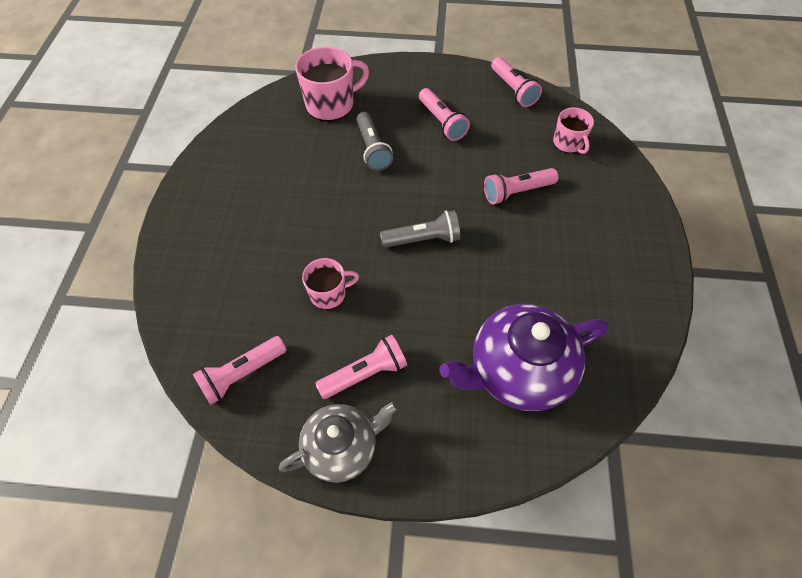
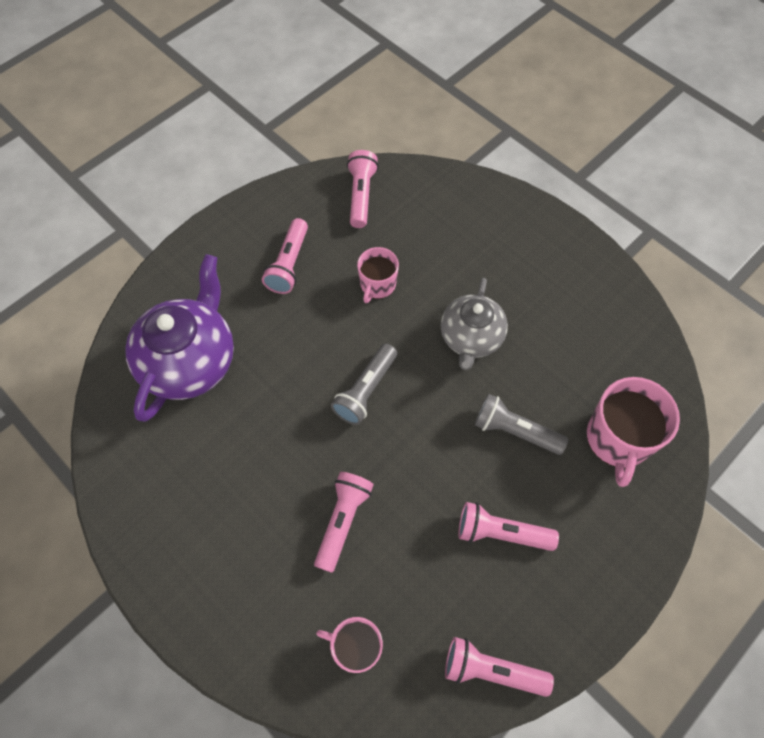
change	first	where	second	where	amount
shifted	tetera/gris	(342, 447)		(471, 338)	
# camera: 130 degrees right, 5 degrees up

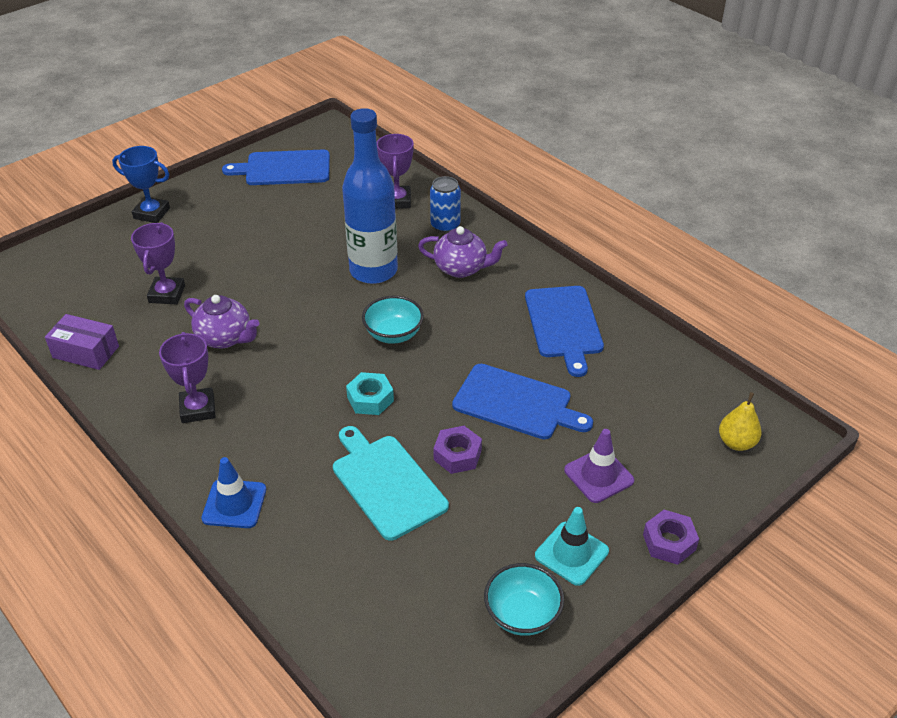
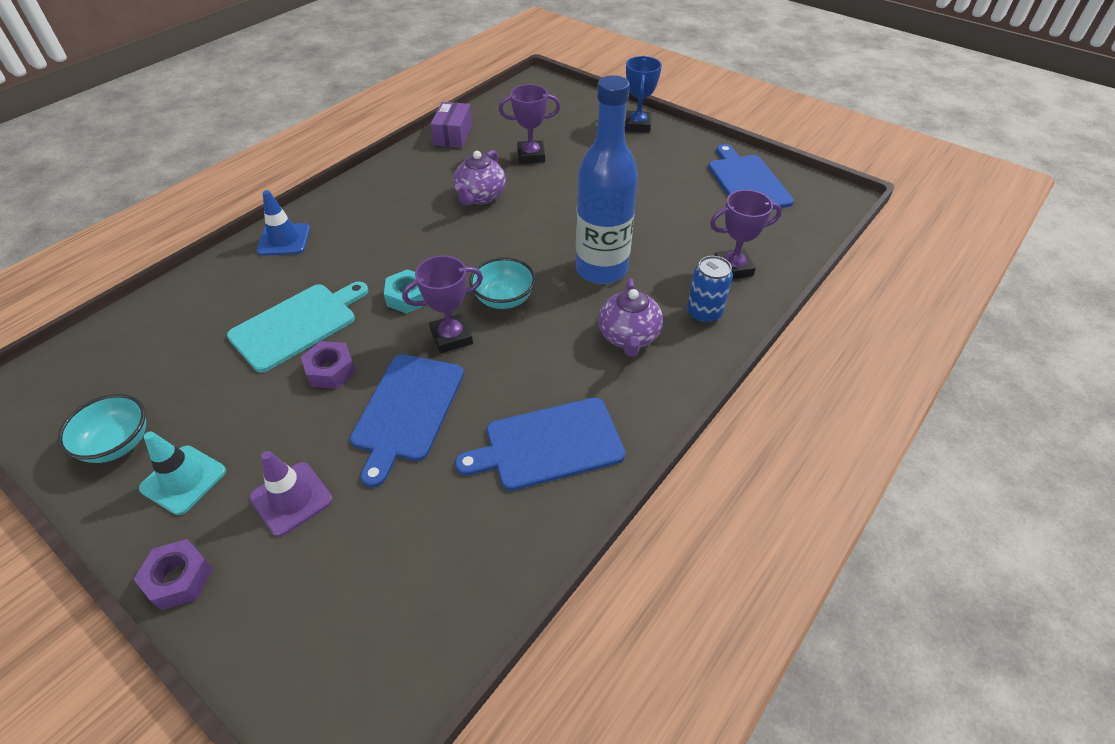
change	first	where	second	where	amount
shifted	trofeo/morado	(198, 409)		(451, 337)	
gone	pera/amarillo	(736, 443)			
# camera: 80 degrees right, 5 degrees up

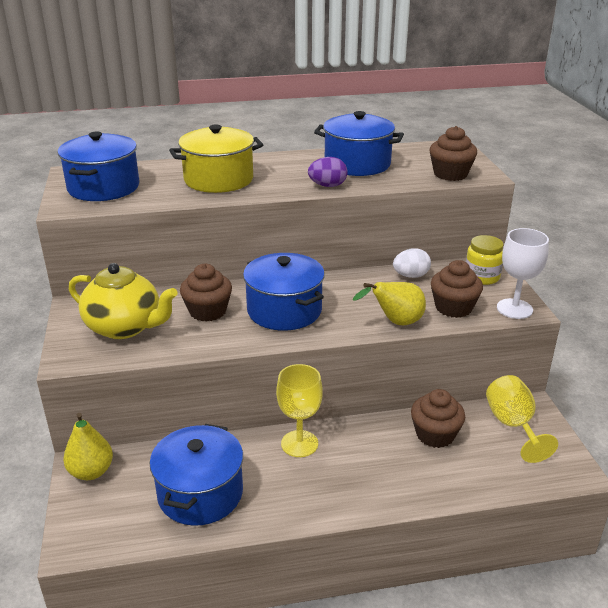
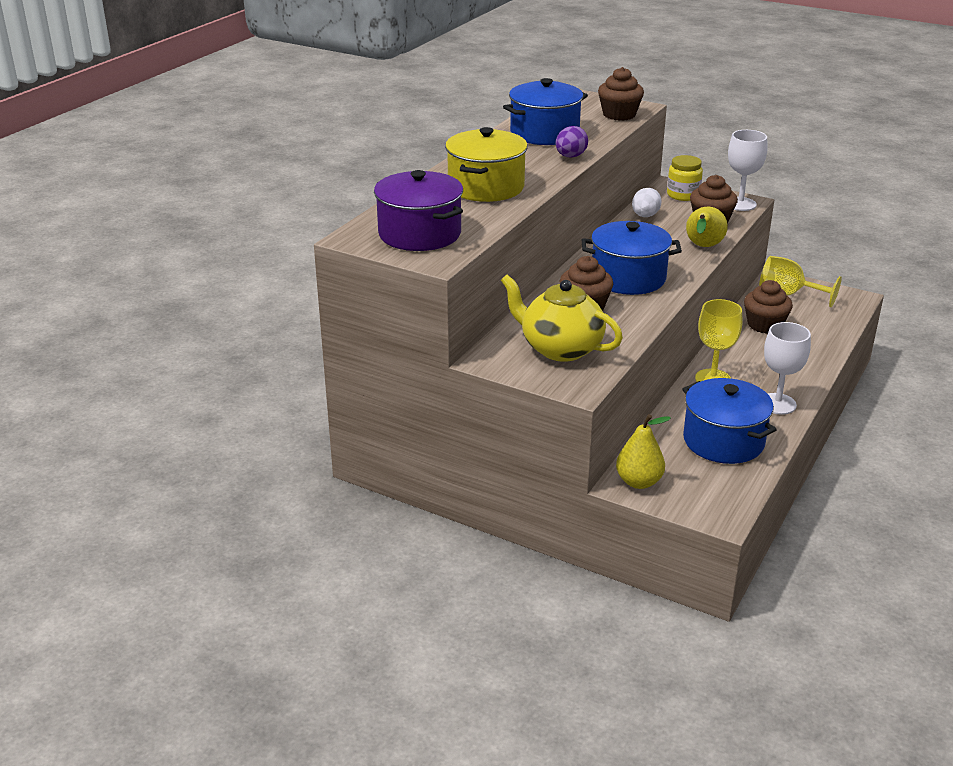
change	first	where	second	where	amount
repainted	olla/azul	(103, 187)	olla/morado	(419, 234)	
rotated	tetera/amarillo	(125, 327)		(560, 349)	120 degrees counterclockwise
new			copa/blanco	(777, 404)	
# camera: 50 degrees left, 0 degrees up

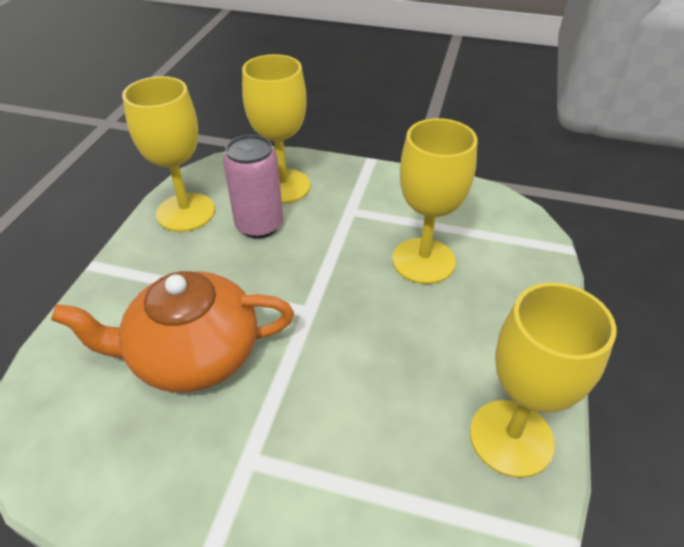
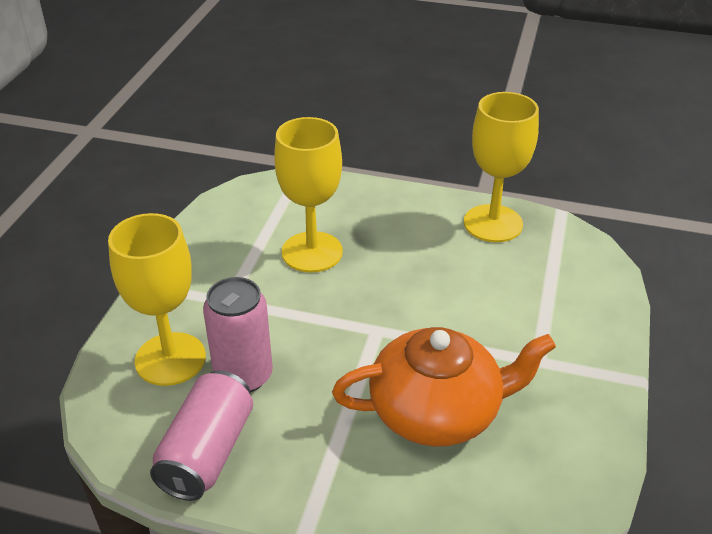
change	first	where	second	where	amount
rotated	tetera/naranja	(192, 354)		(437, 411)	90 degrees counterclockwise
swapped	copa/amarillo	(186, 212)	lata/rosa	(207, 452)	
# camera: 90 degrees left, 5 degrees down

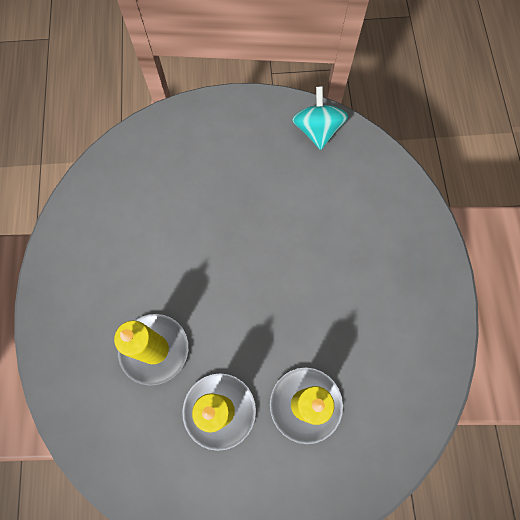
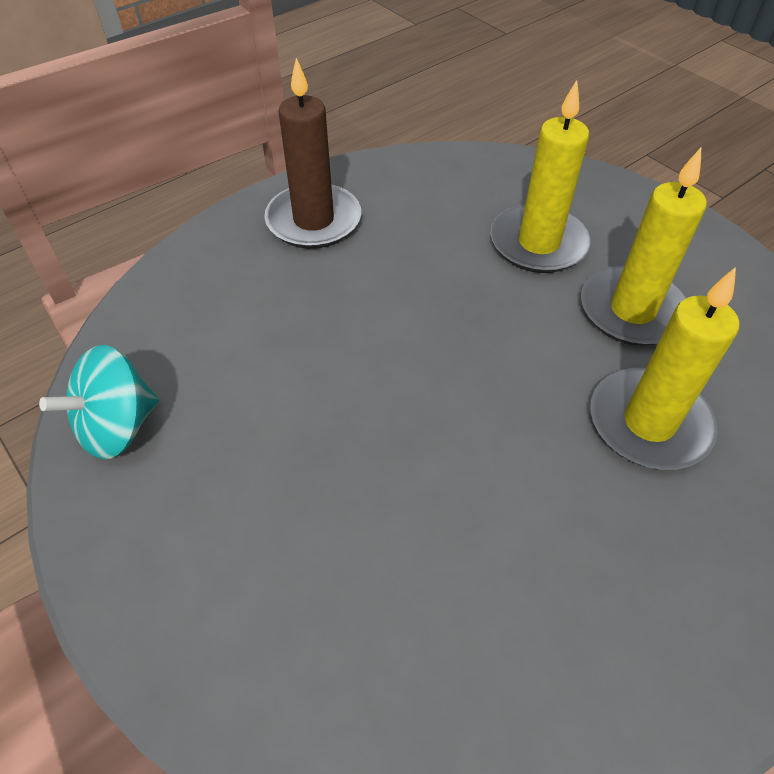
change	first	where	second	where	amount
new			vela/marrón	(313, 220)	
# camera: 125 degrees left, 20 degrees down

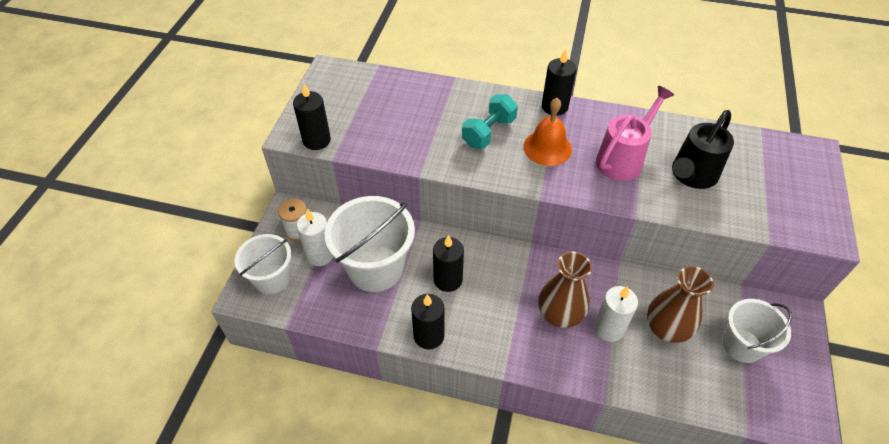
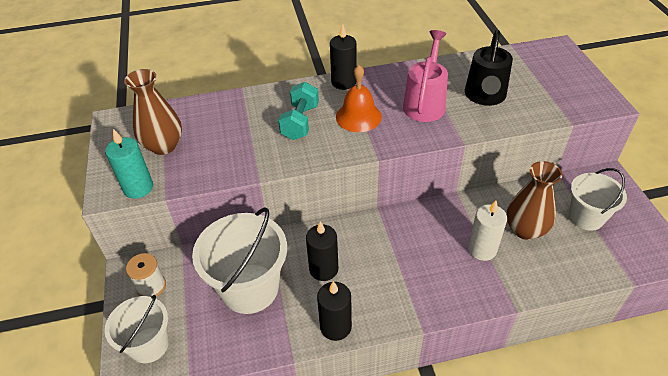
change	first	where	second	where	amount
repainted	vela/negro	(316, 140)	vela/turquesa	(138, 188)	
gone	vela/blanco	(320, 255)			
shifted	florero/marrón	(559, 315)		(163, 146)	
# camera: 25 degrees left, 5 degrees down

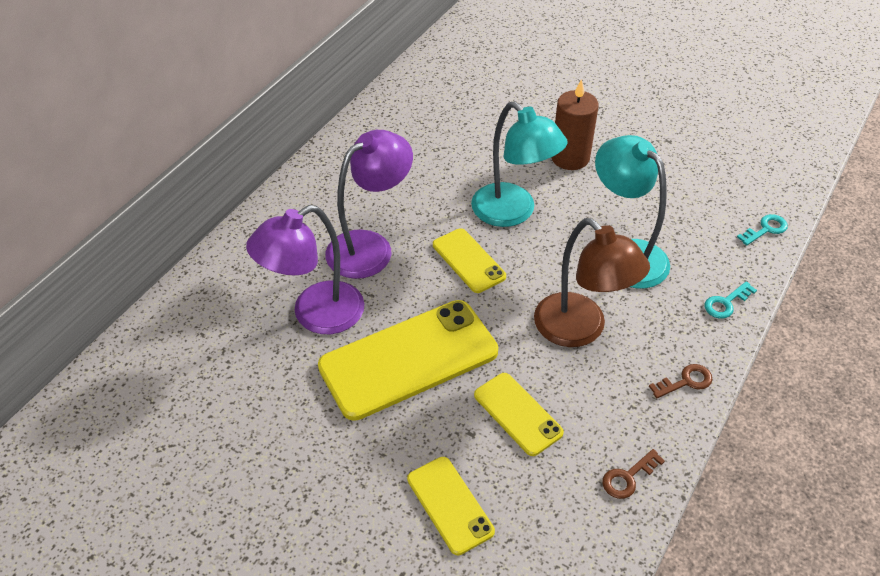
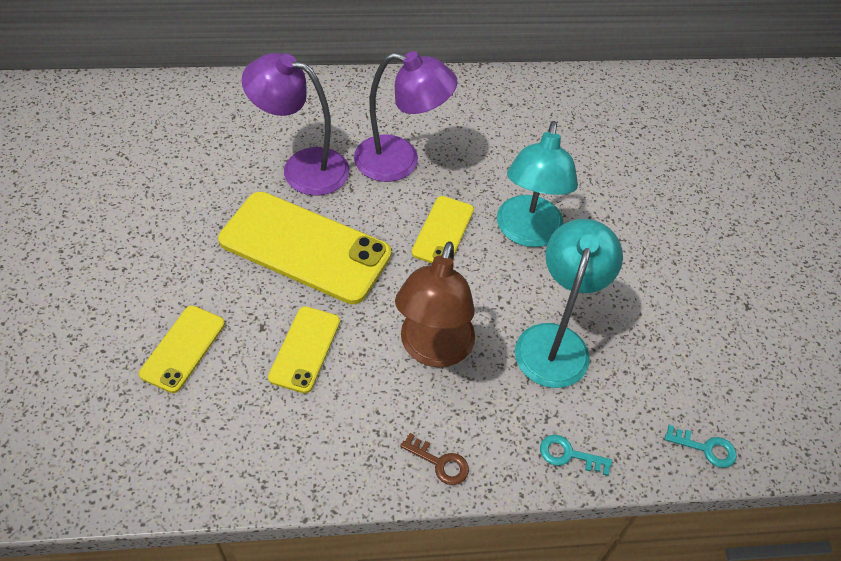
change	first	where	second	where	amount
gone	vela/marrón	(570, 158)			
gone	llave/marrón	(628, 477)			
# camera: 50 degrees right, 5 degrees up

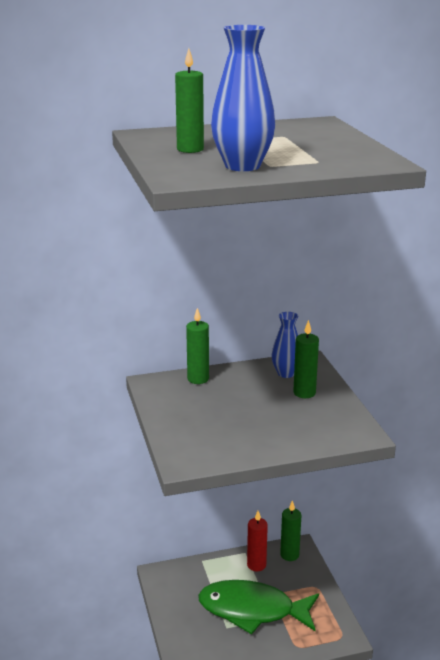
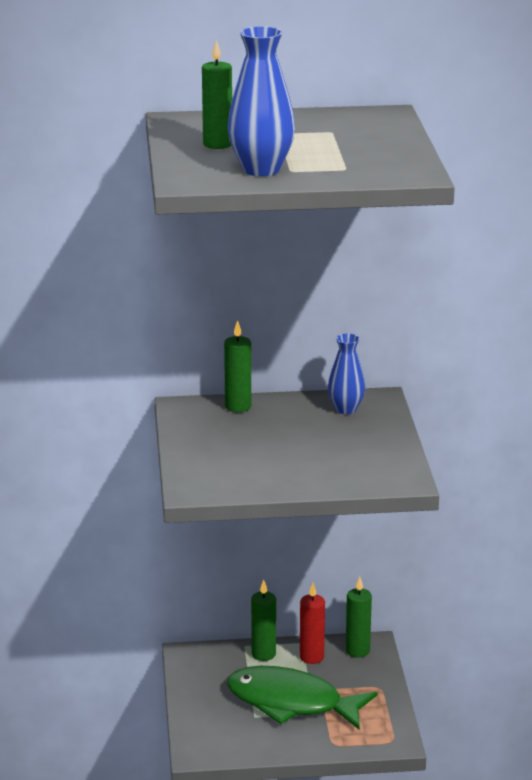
change	first	where	second	where	amount
shifted	vela/verde	(304, 393)		(263, 654)	
# camera: 10 degrees right, 0 degrees up

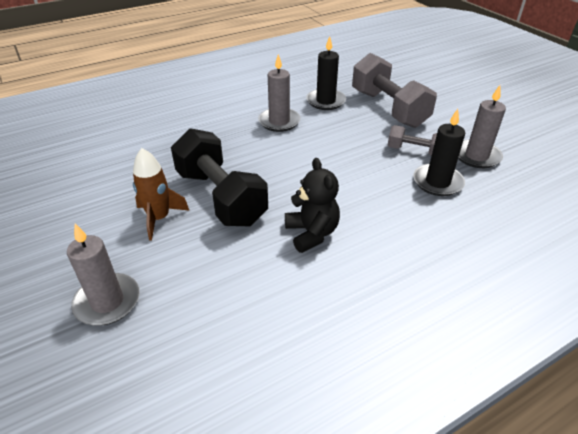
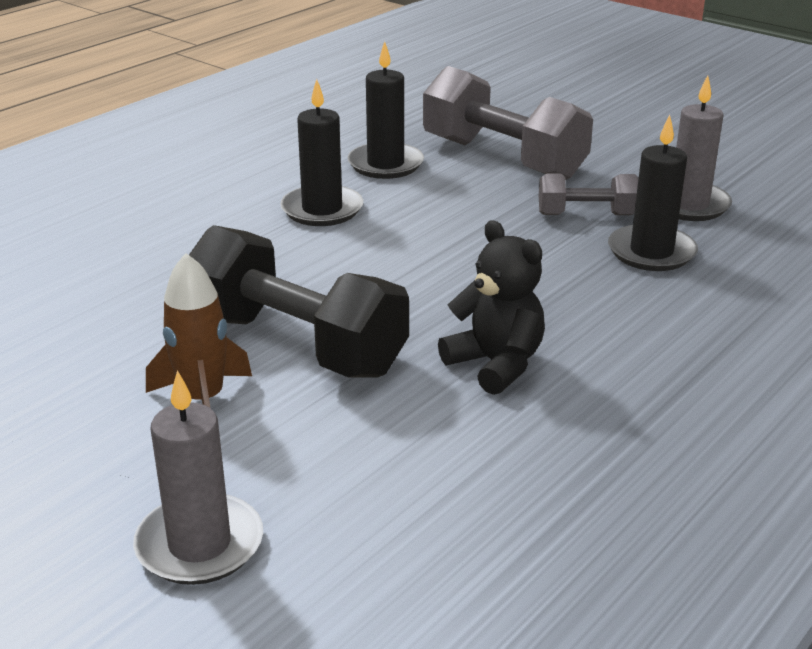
change	first	where	second	where	amount
repainted	vela/gris	(279, 122)	vela/negro	(322, 210)	
# camera: 20 degrees left, 10 degrees down

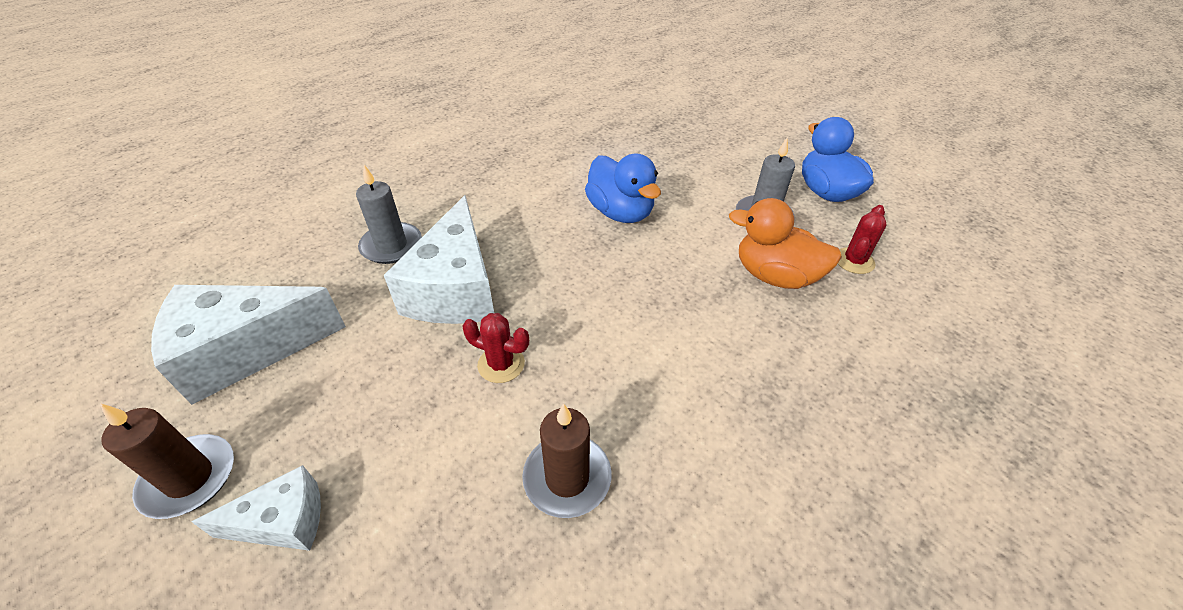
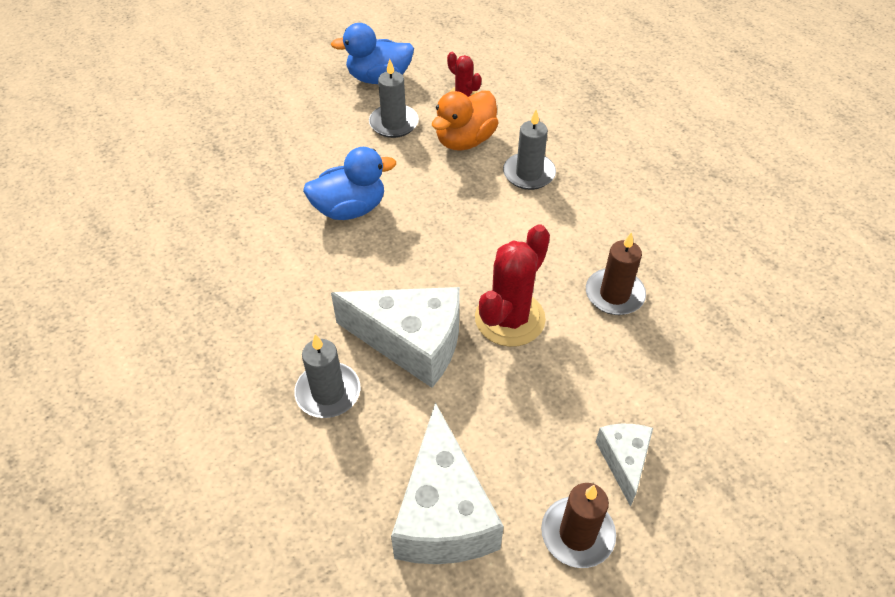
change	first	where	second	where	amount
scaled	cactus/rojo	(501, 364)		(509, 318)	x1.84
new			vela/gris	(529, 173)	
# camera: 75 degrees left, 5 degrees up

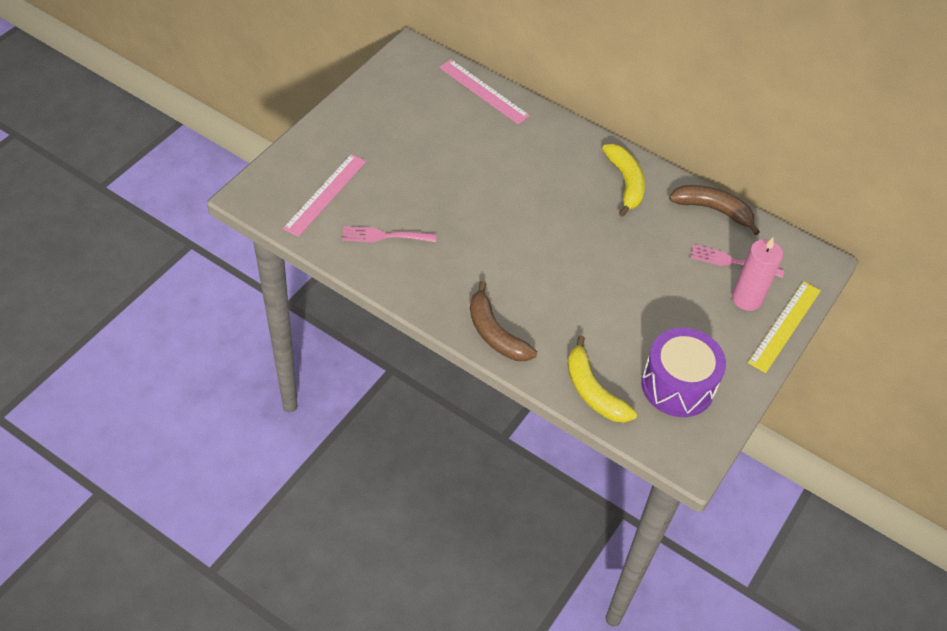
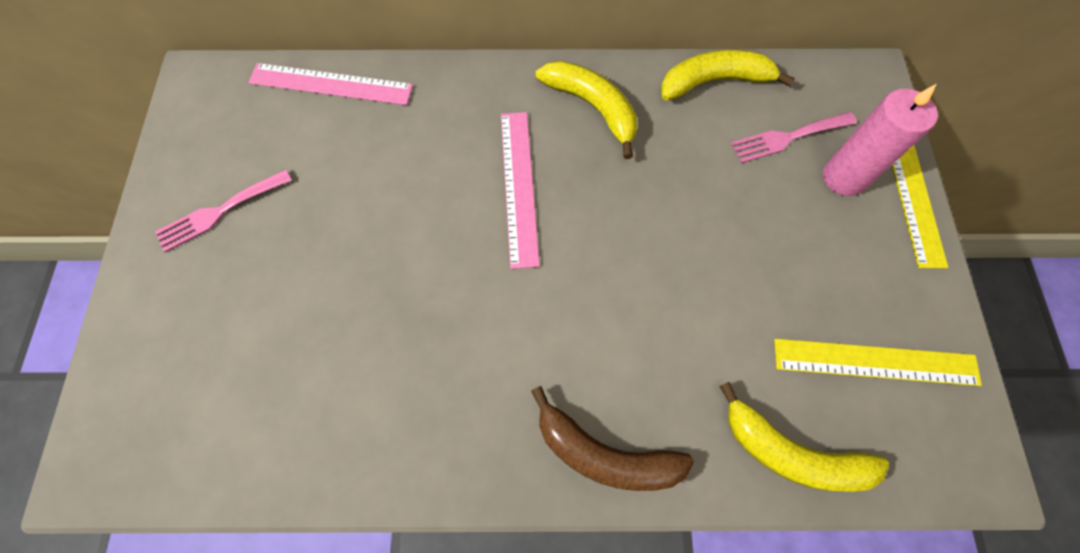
change	first	where	second	where	amount
shifted	regla/rosa	(325, 194)		(519, 186)	
shifted	tenedor/rosa	(384, 236)		(219, 212)	
swapped	tambor/morado	(677, 385)	regla/amarillo	(875, 362)	
repainted	plátano/marrón	(713, 210)	plátano/amarillo	(714, 82)	
# camera: 30 degrees left, 15 degrees up

